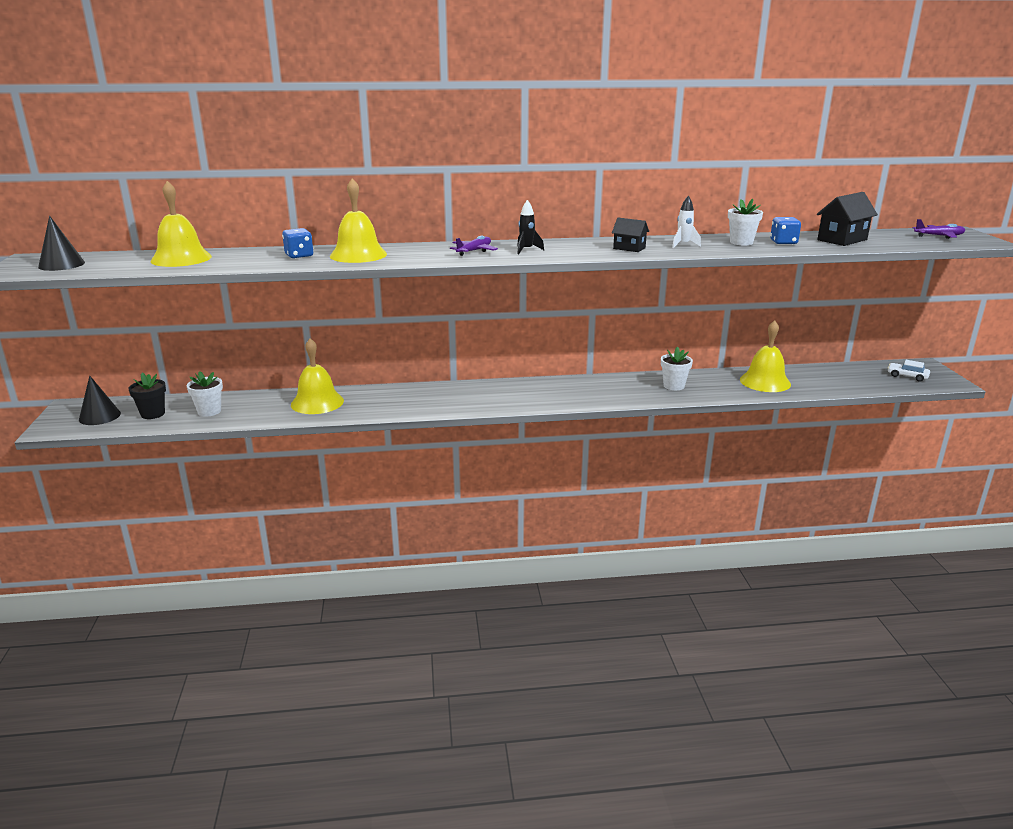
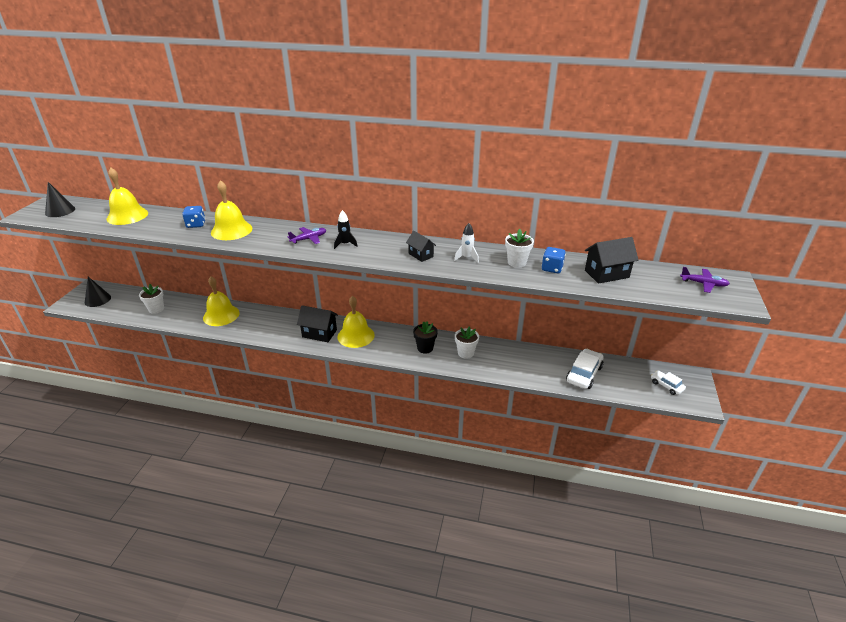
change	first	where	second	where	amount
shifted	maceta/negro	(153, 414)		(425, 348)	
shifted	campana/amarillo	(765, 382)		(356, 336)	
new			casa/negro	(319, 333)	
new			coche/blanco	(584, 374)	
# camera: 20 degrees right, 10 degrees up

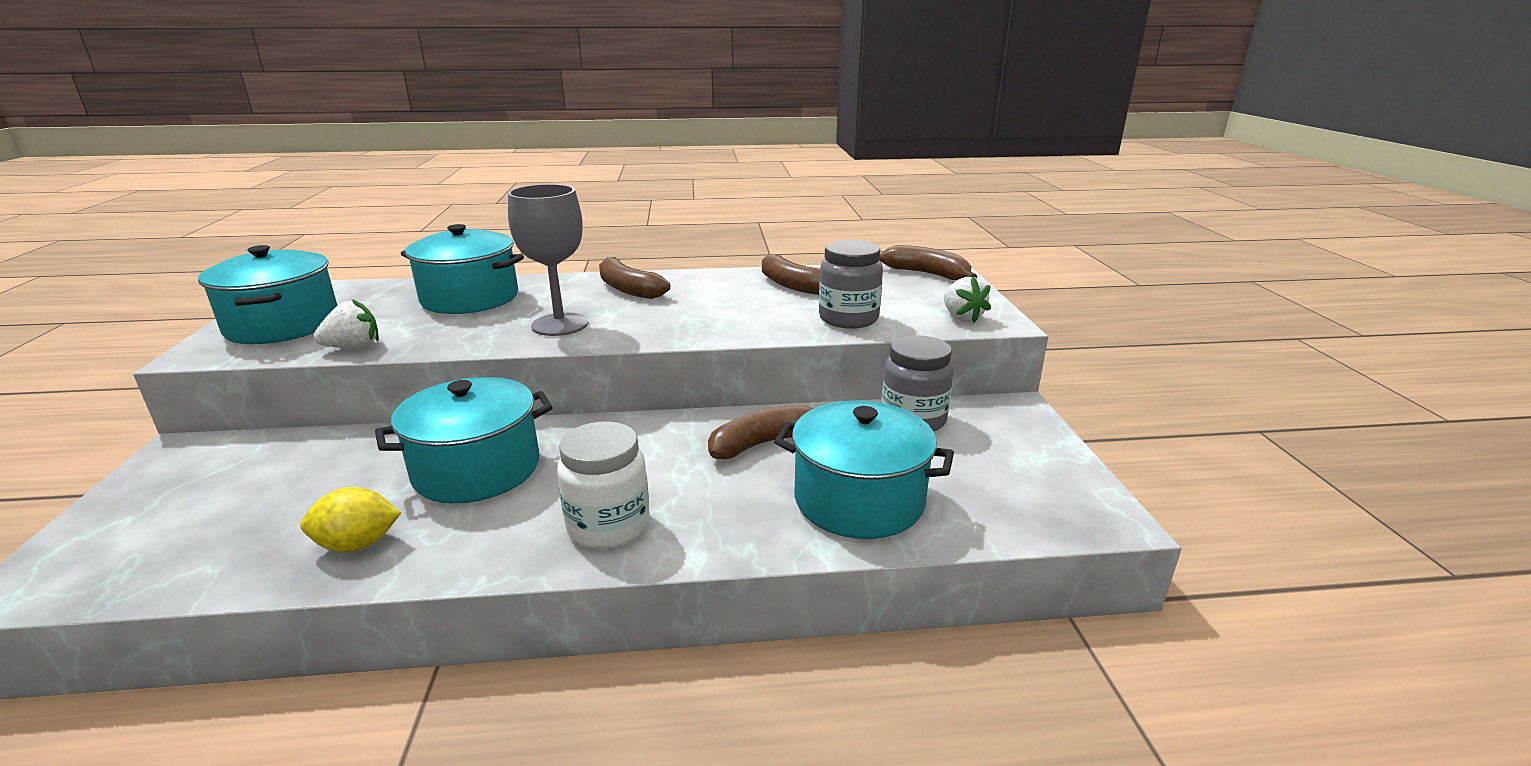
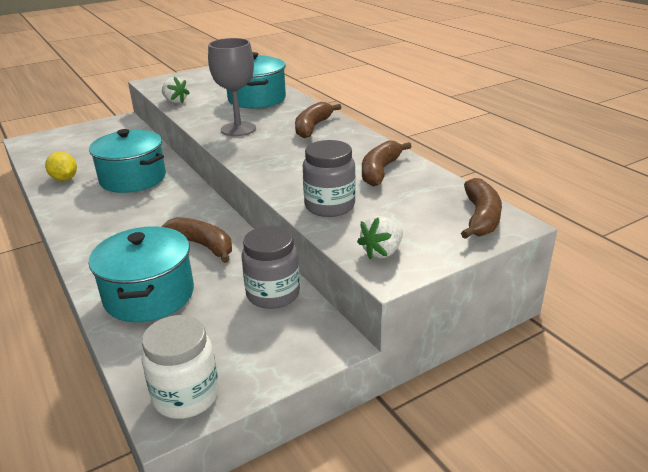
change	first	where	second	where	amount
gone	olla/turquesa	(283, 325)			
shifted	tarro/blanco	(608, 526)		(186, 396)	
# camera: 65 degrees right, 5 degrees up

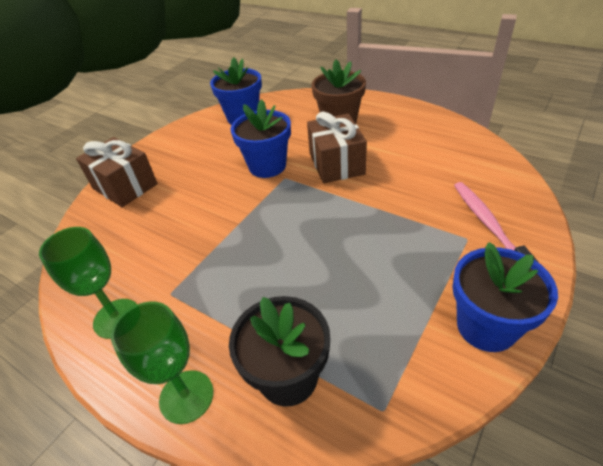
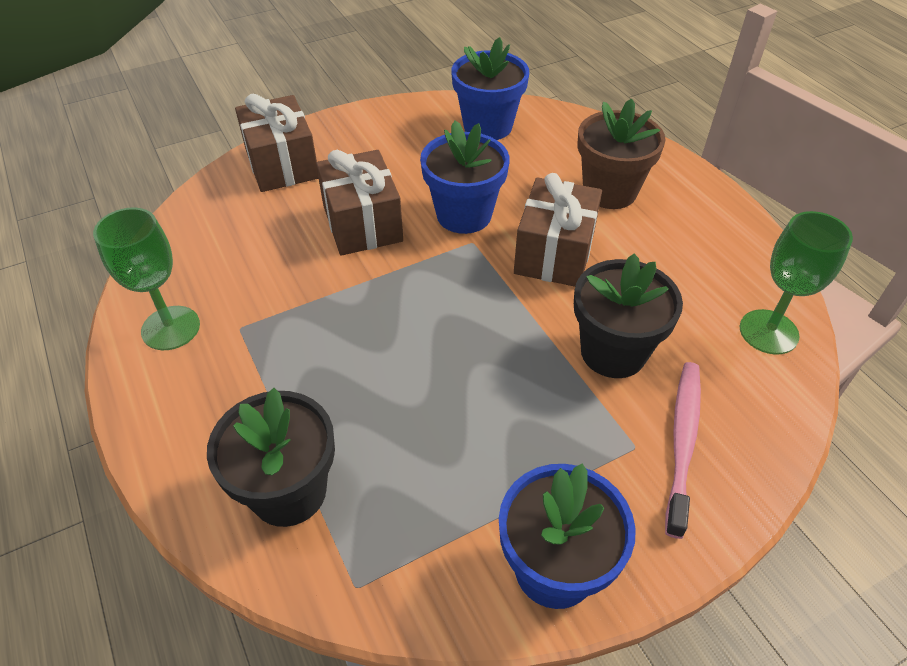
change	first	where	second	where	amount
shifted	copa/verde	(186, 396)		(768, 332)	
new			regalo/marrón	(362, 223)	
new			maceta/negro	(613, 352)	
# camera: 25 degrees right, 5 degrees up

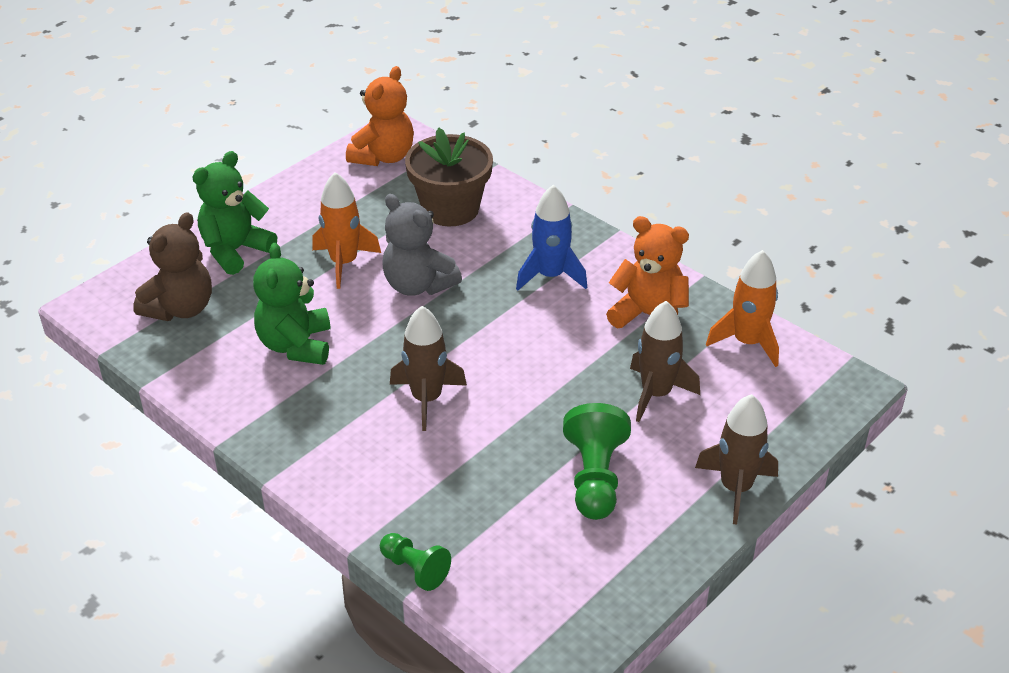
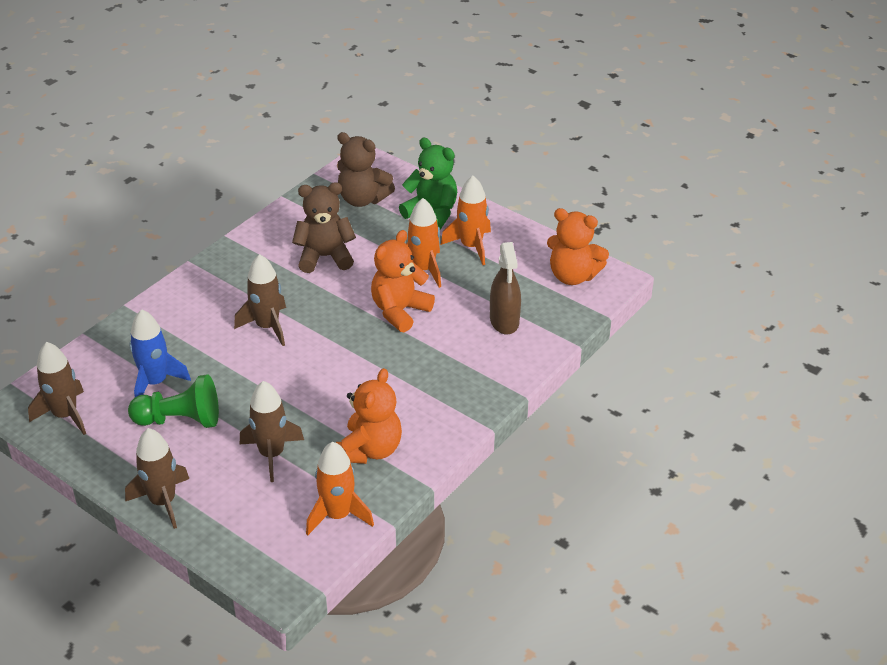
change	first	where	second	where	amount
repainted	osito/verde	(296, 345)	osito/marrón	(325, 257)	
gone	peón/verde	(415, 569)			
repainted	osito/gris	(418, 285)	osito/naranja	(400, 311)	
swapped	maceta/marrón	(450, 209)	pulverizador/marrón	(504, 321)	
shifted	cohete/azul	(550, 276)		(155, 382)	
new			cohete/marrón	(65, 415)	
new			cohete/naranja	(471, 246)	
# camera: 85 degrees right, 0 degrees up

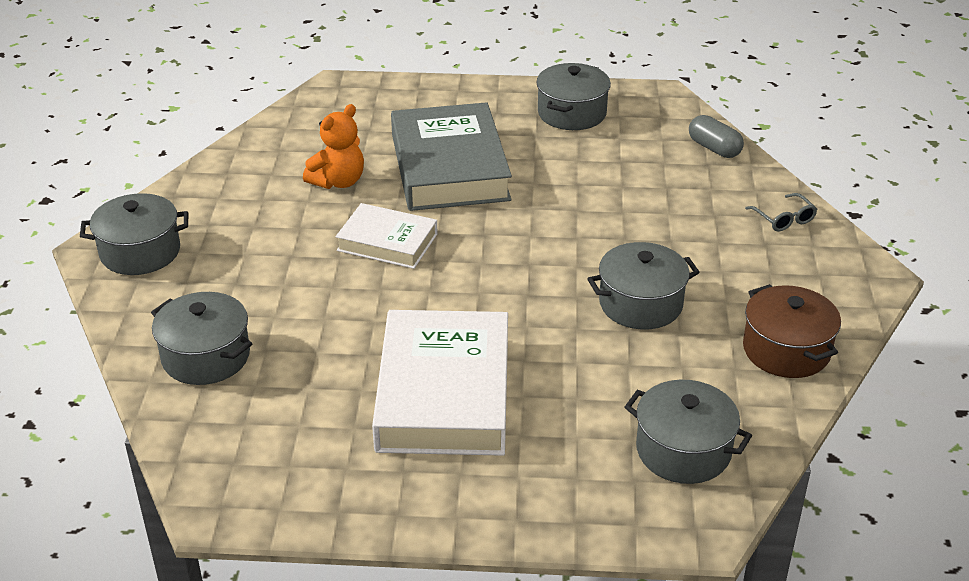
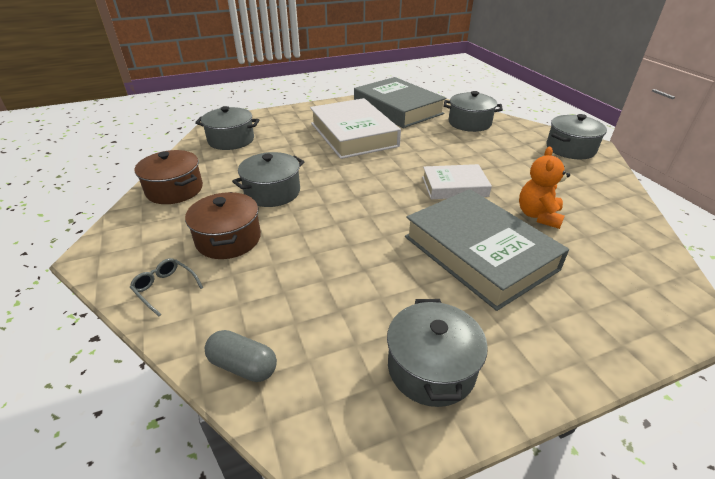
change	first	where	second	where	amount
new			olla/marrón	(228, 239)	
new			libro/gris	(398, 108)	
# camera: 155 degrees right, 0 degrees up

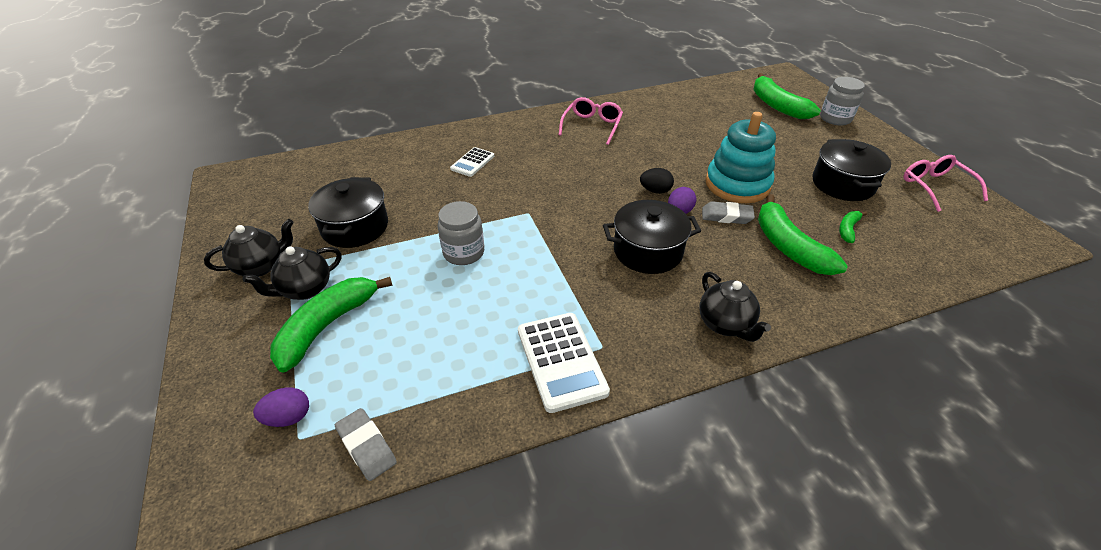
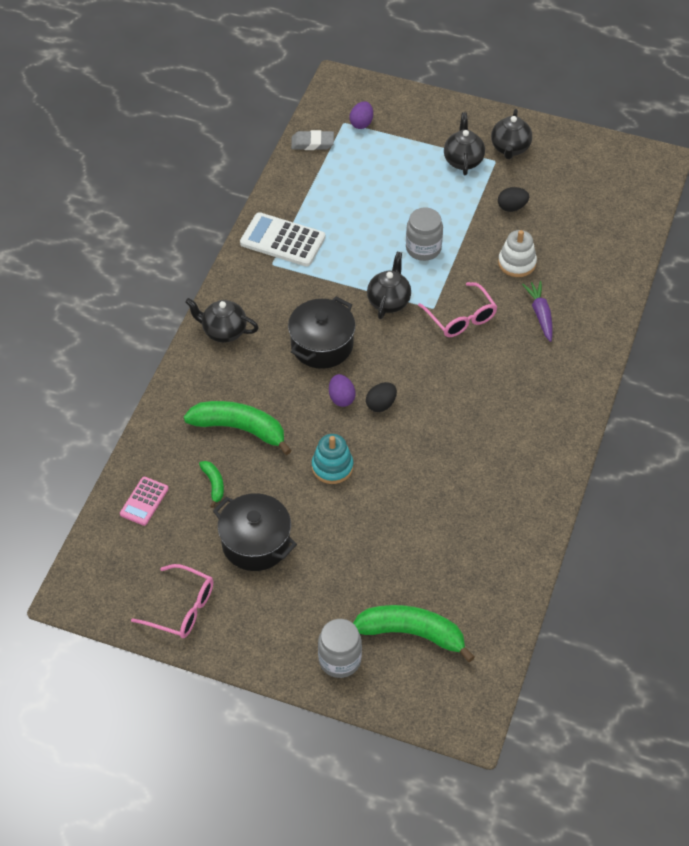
change	first	where	second	where	amount
gone	plátano/verde	(327, 326)			
swapped	olla/negro	(355, 227)	huevo/negro	(512, 207)	
swapped	calculadora/blanco	(472, 162)	zanahoria/morado	(540, 314)	
shifted	gafas/rosa	(592, 126)		(461, 318)	
gone	goma de borrar/gris	(726, 216)			
scaled	juguete apilable/turquesa	(737, 184)		(332, 467)	x0.60
new			calculadora/rosa	(144, 501)	
new			tetera/negro	(389, 301)	
new			juguete apilable/blanco	(517, 263)	
# camera: 130 degrees right, 10 degrees up

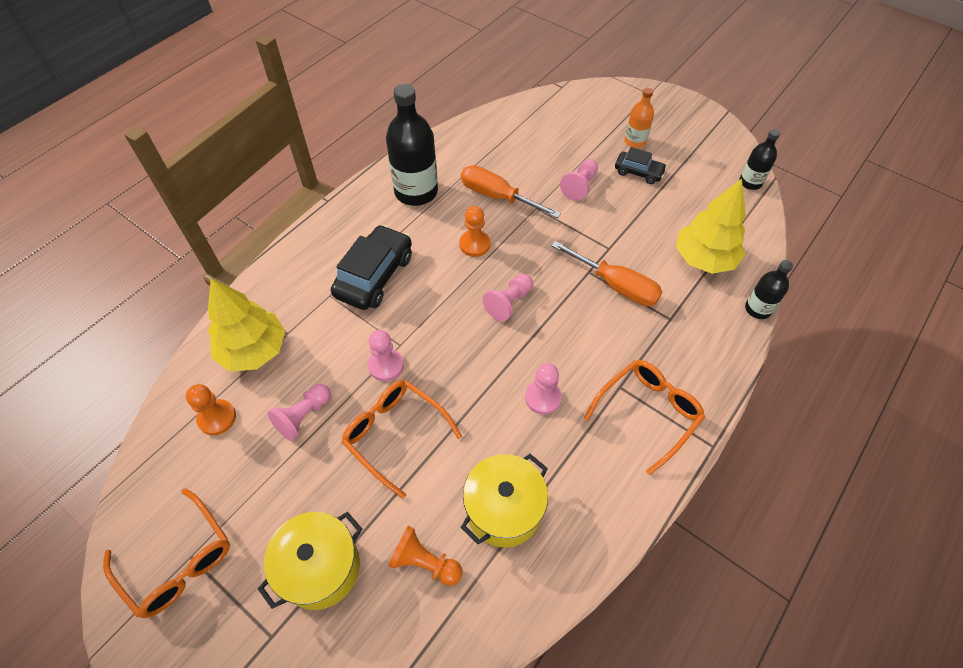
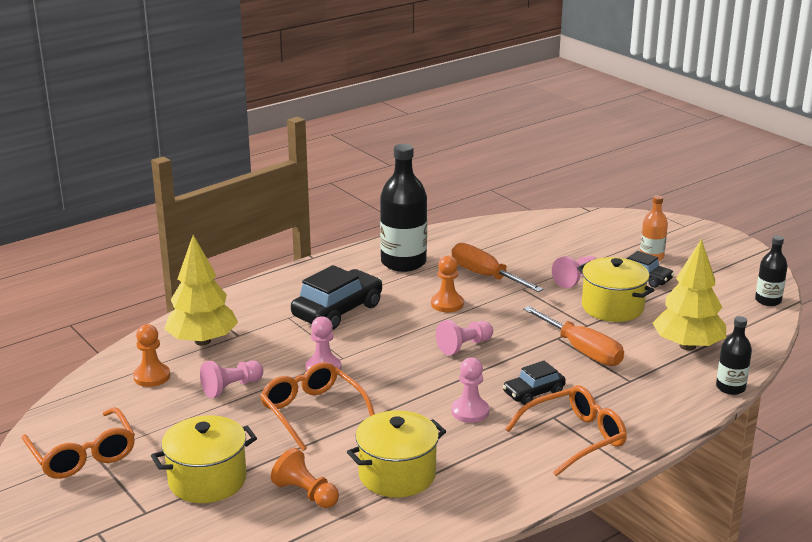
change	first	where	second	where	amount
new			coche/negro	(533, 393)	
new			olla/amarillo	(612, 307)	
# camera: 15 degrees right, 30 degrees down

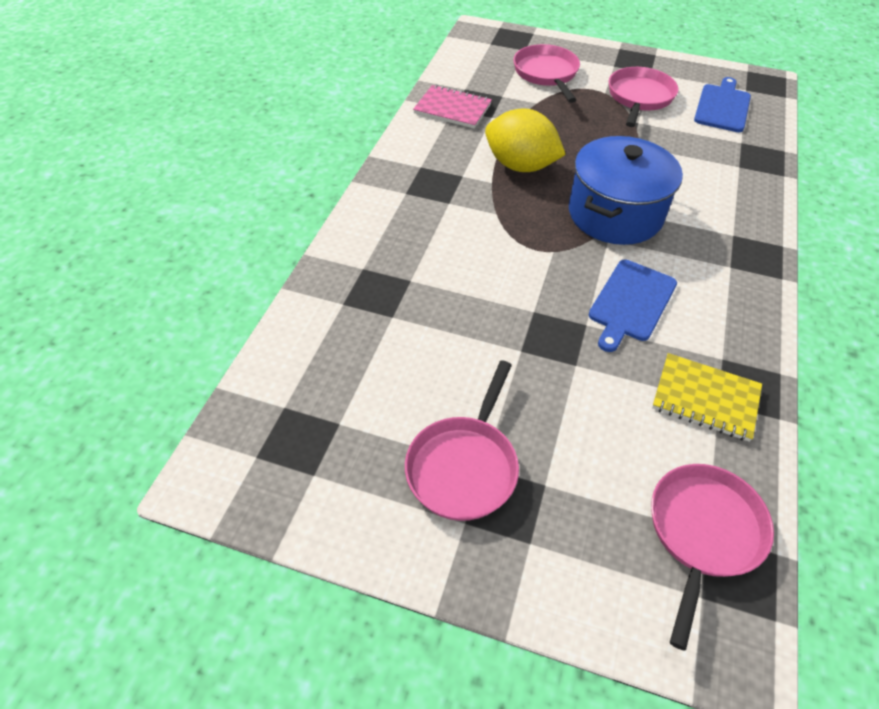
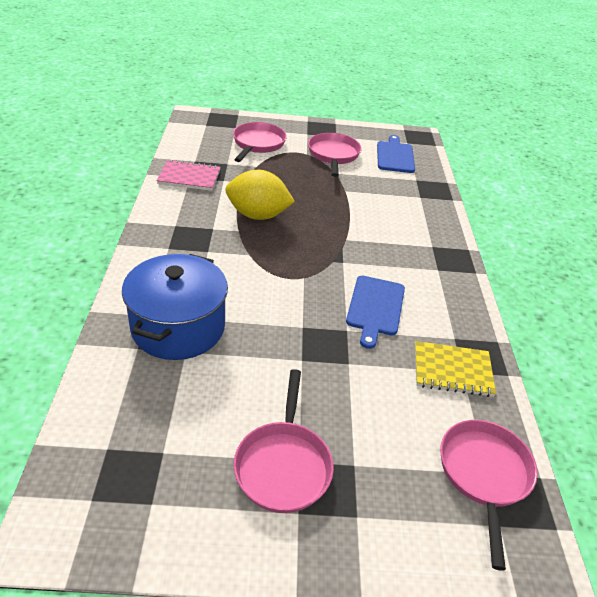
change	first	where	second	where	amount
rotated	sartén/rosa	(546, 74)		(258, 144)	45 degrees clockwise
shifted	olla/azul	(615, 214)		(178, 327)	
# camera: 20 degrees left, 10 degrees down

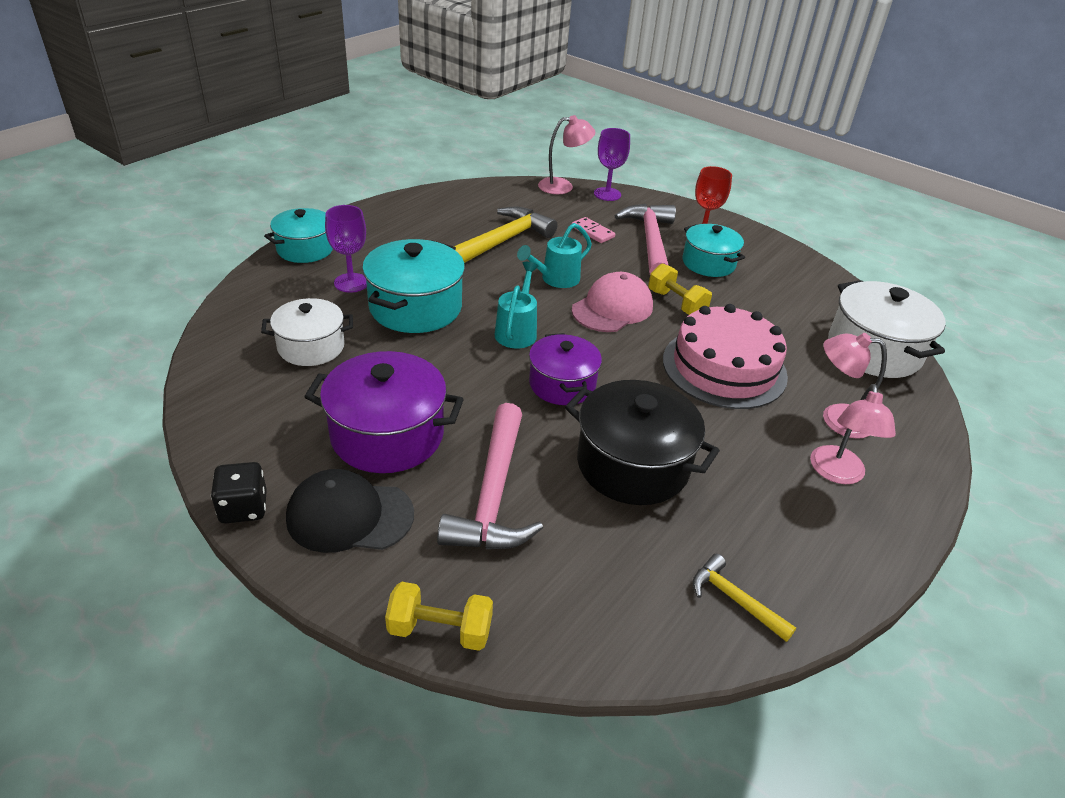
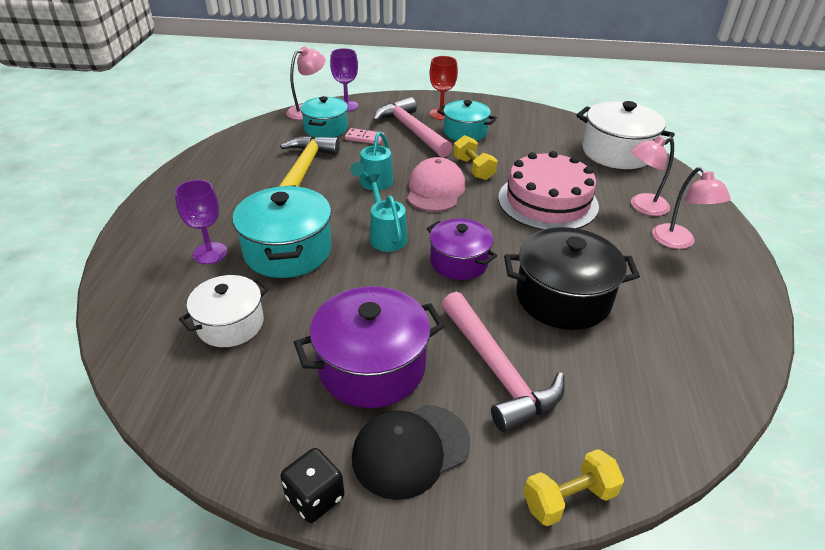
change	first	where	second	where	amount
shifted	olla/turquesa	(305, 249)		(326, 128)	
rotated	mancuerna/amarillo	(676, 303)		(473, 169)	45 degrees clockwise
gone	martillo/amarillo	(735, 599)			
# camera: 30 degrees left, 0 degrees up

